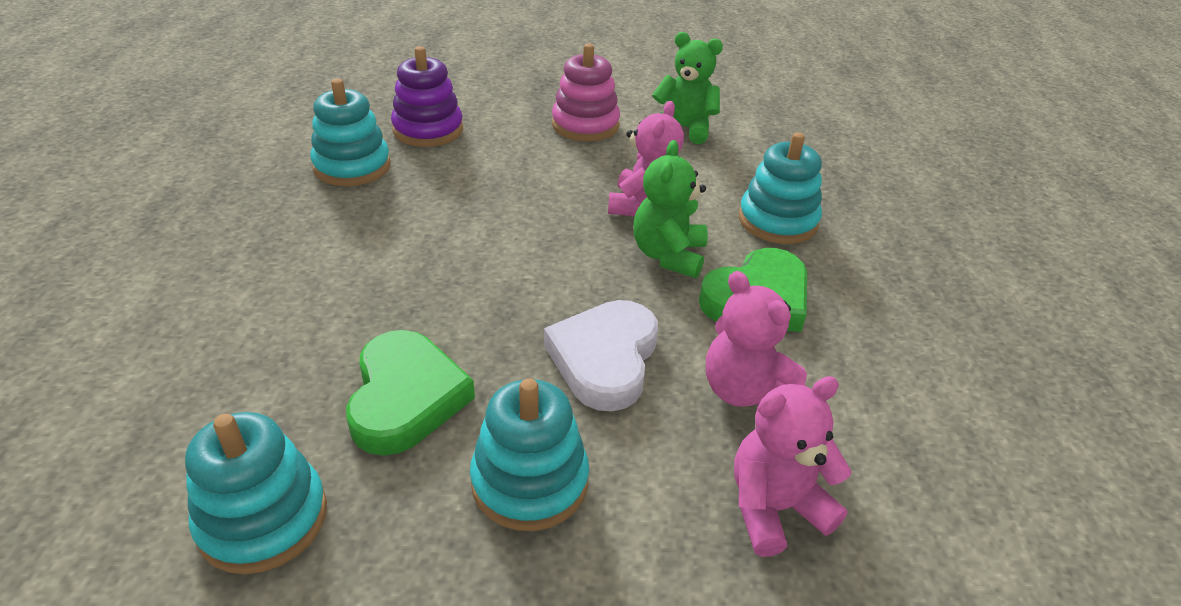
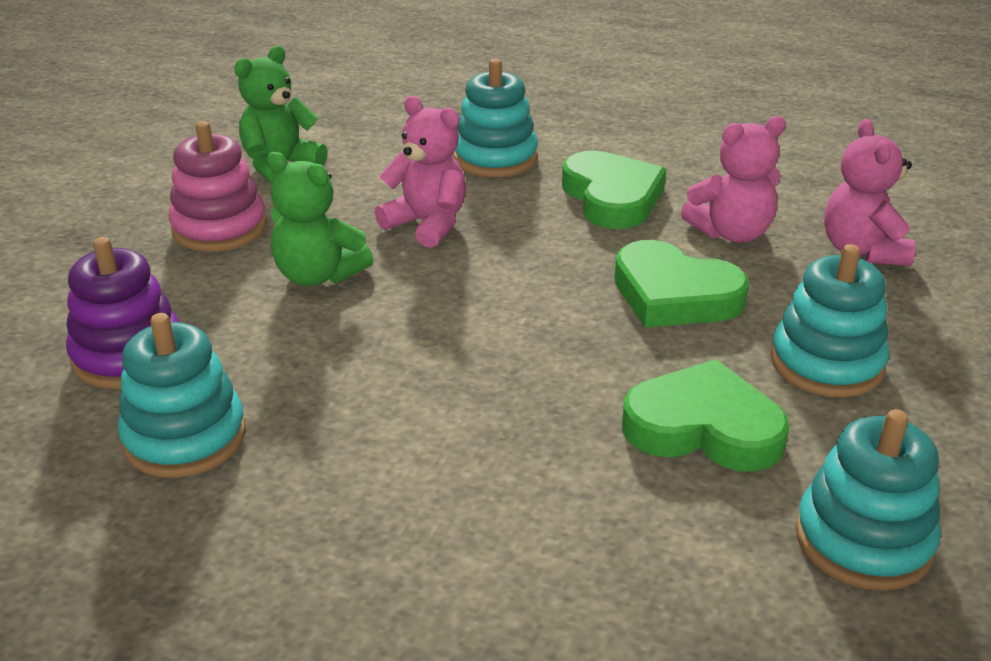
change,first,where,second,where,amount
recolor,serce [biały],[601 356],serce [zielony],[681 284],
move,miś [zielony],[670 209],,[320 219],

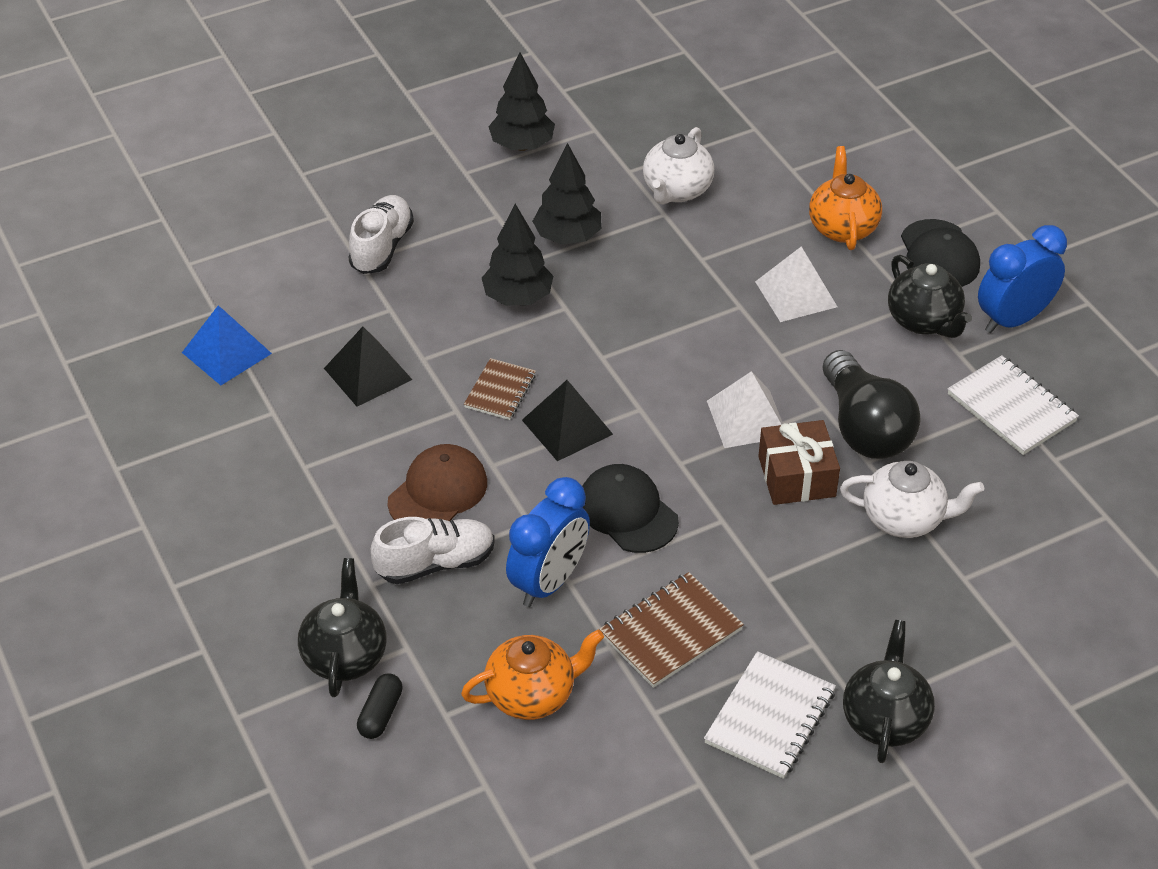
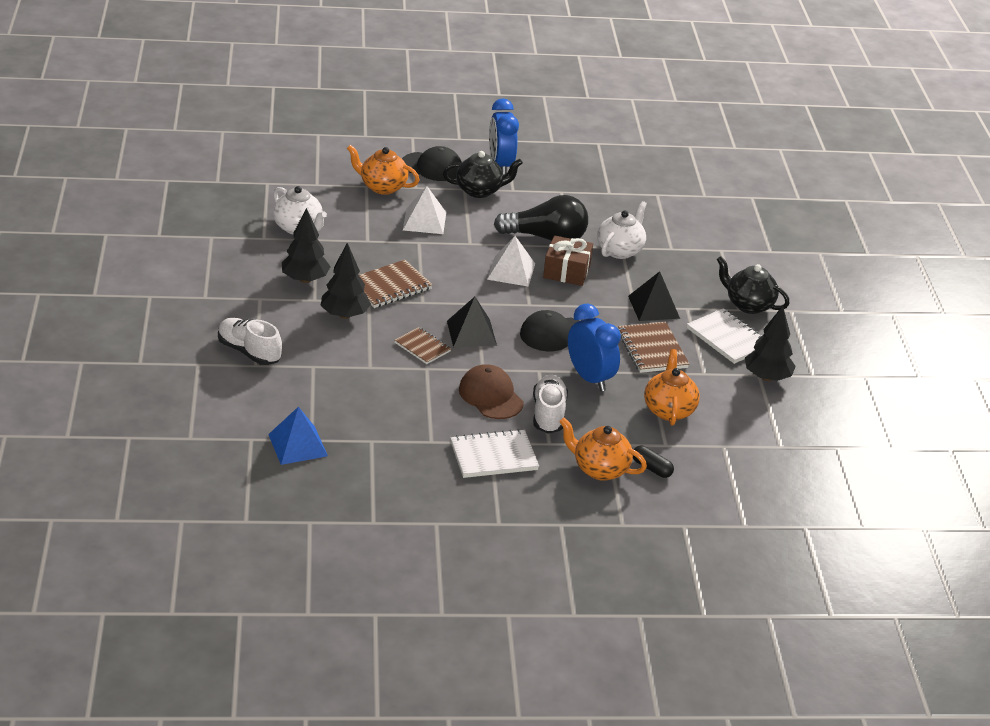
change,first,where,second,where,amount
recolor,imbryk [czarny],[342 627],imbryk [pomarańczowy],[603 449],
move,piramida [czarny],[368 367],,[654 296],
move,drzewko [czarny],[521 101],,[770 343],
move,zeszyt [biały],[1013 405],,[494 453],
insert,,,zeszyt [brązowy],[396 284],

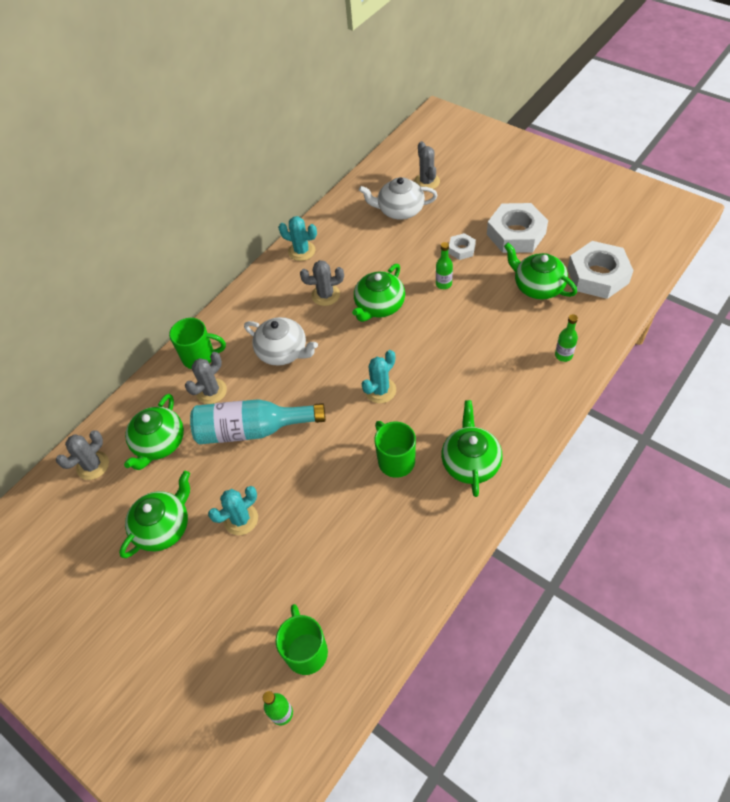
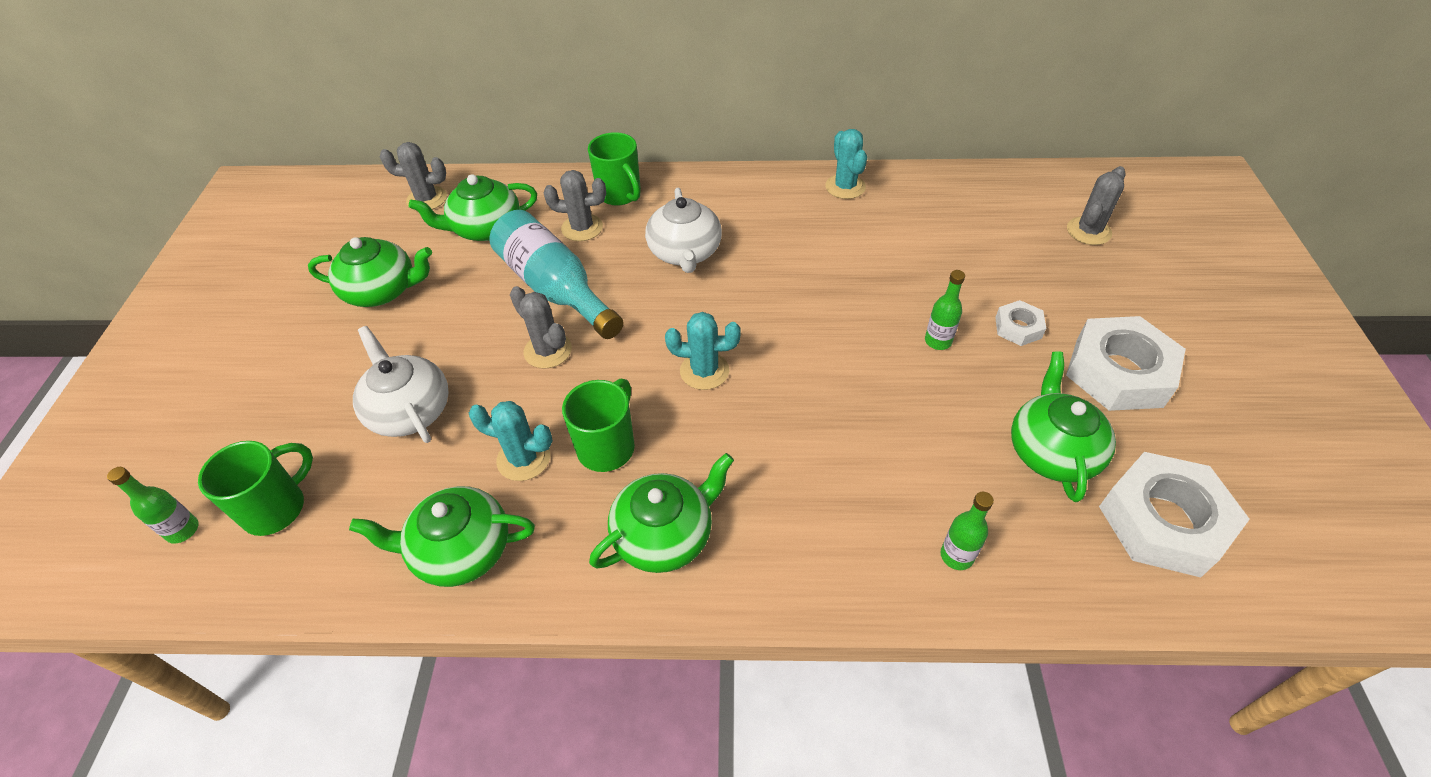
change,first,where,second,where,amount
move,kaktus [turkusowy],[233 510],,[511 441],
move,kaktus [szary],[322 283],,[541 327],
move,imbryk [zielony],[378 293],,[442 536],
move,imbryk [biały],[398 198],,[400 384],

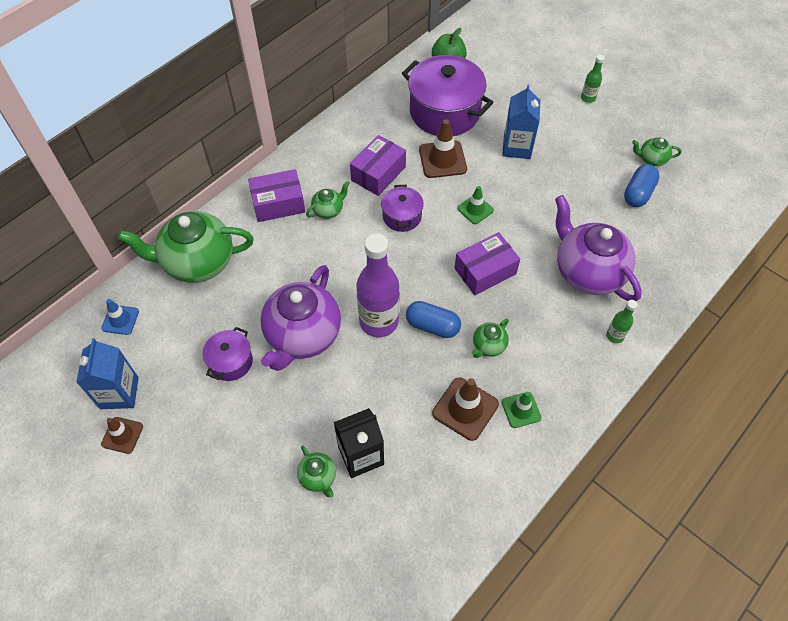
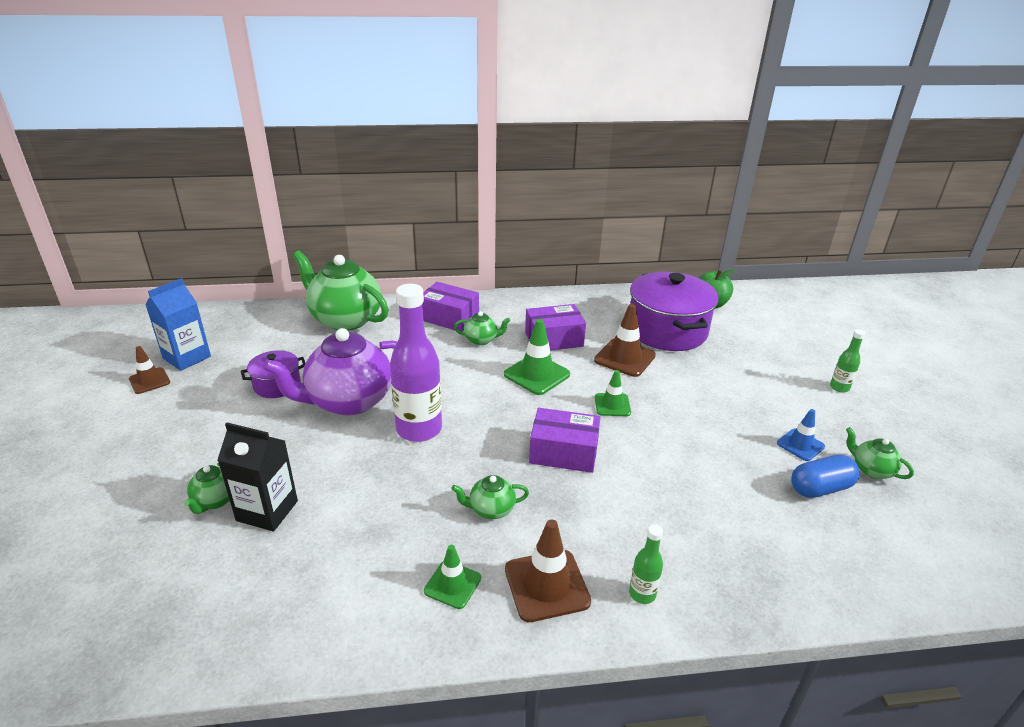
change,first,where,second,where,amount
move,pachołek [niebieski],[120 317],,[801 435],
replace,garnek [fioletowy],[402 208],pachołek [zielony],[537 357],
delete,kapsułka [niebieski],[433 319],,,
move,pachołek [brązowy],[465 409],,[548 570],
delete,karton mleka [niebieski],[521 122],,,
delete,imbryk [fioletowy],[598 248],,,

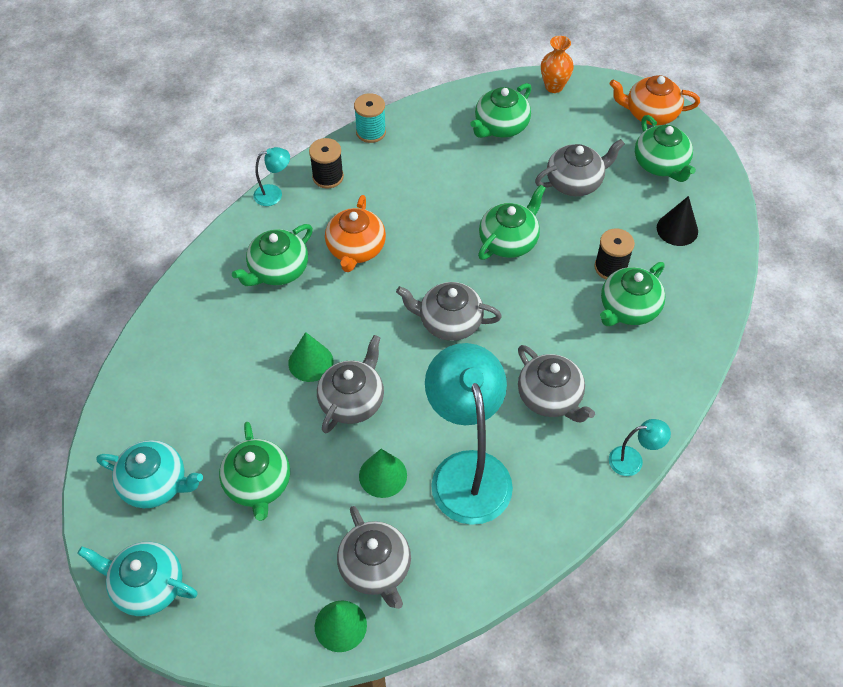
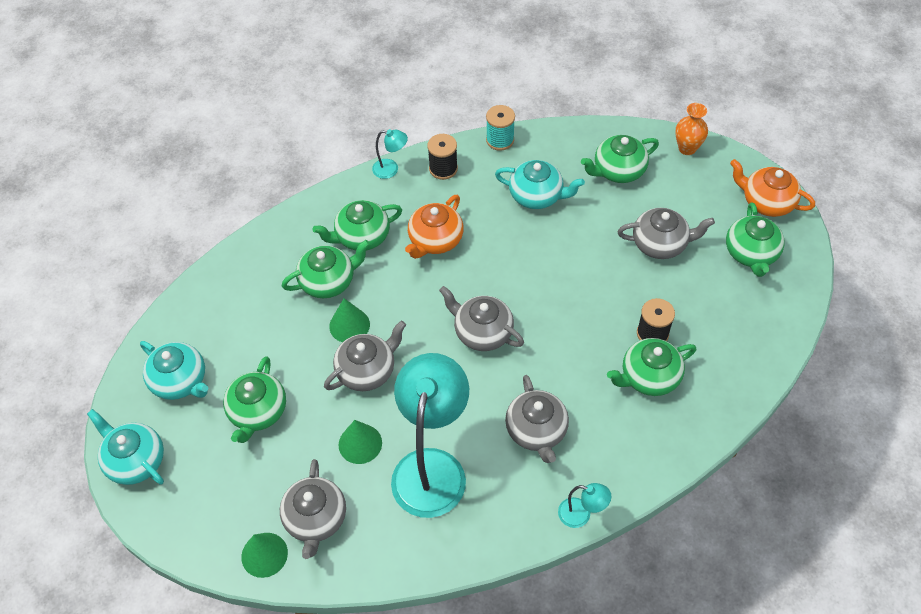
change,first,where,second,where,amount
move,imbryk [zielony],[512 222],,[326 269],
delete,stożek [czarny],[677 221],,,
insert,,,imbryk [turkusowy],[540 184],

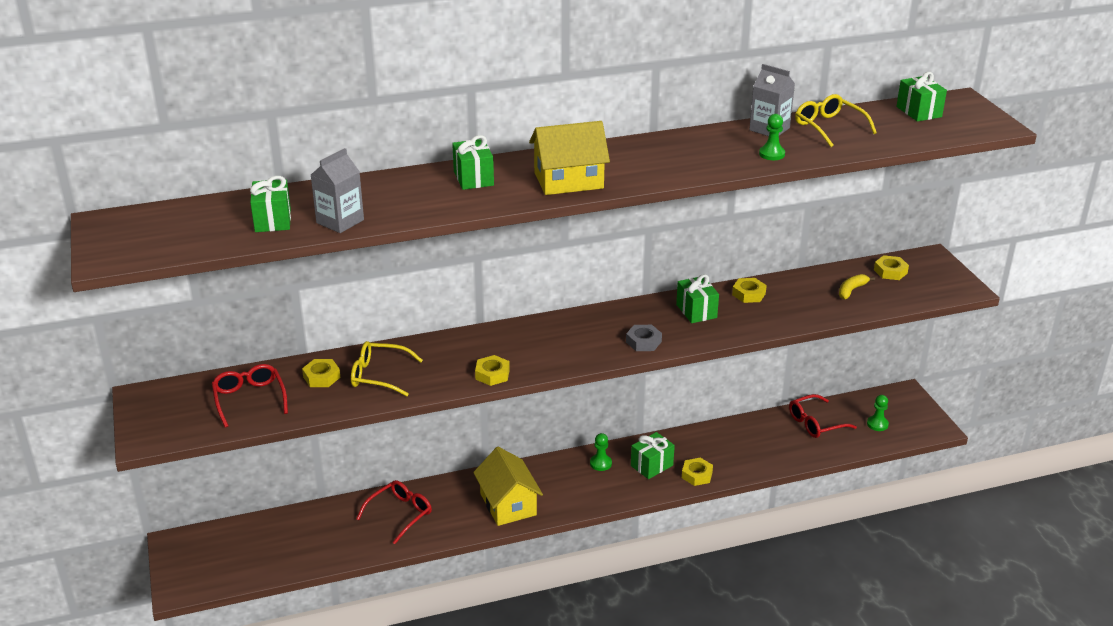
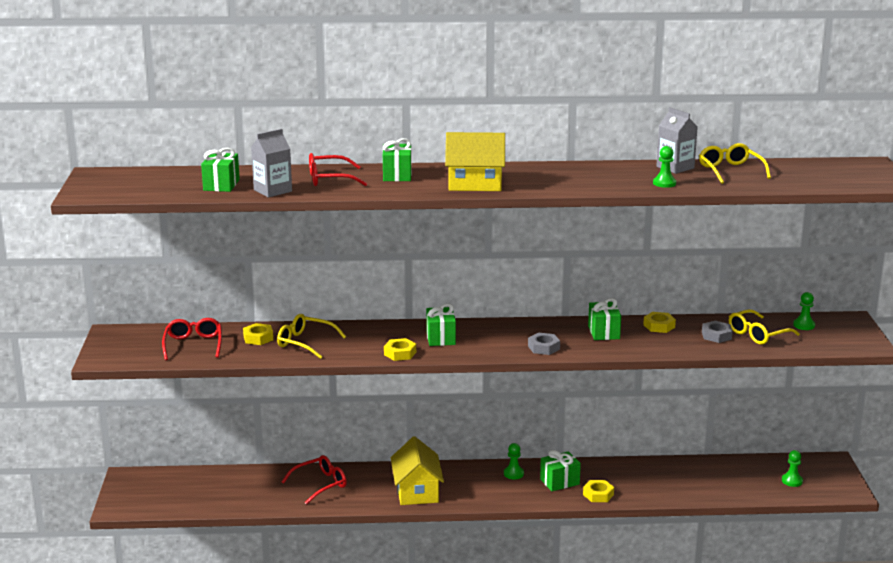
change,first,where,second,where,amount
move,okulary [czerwony],[823 416],,[338 169],
replace,banan [żółty],[857 286],okulary [żółty],[764 327],
replace,nakrętka [żółty],[891 267],pionek [zielony],[804 311],
move,prezent [zielony],[921 97],,[441 324],
insert,,,nakrętka [szary],[717 332],

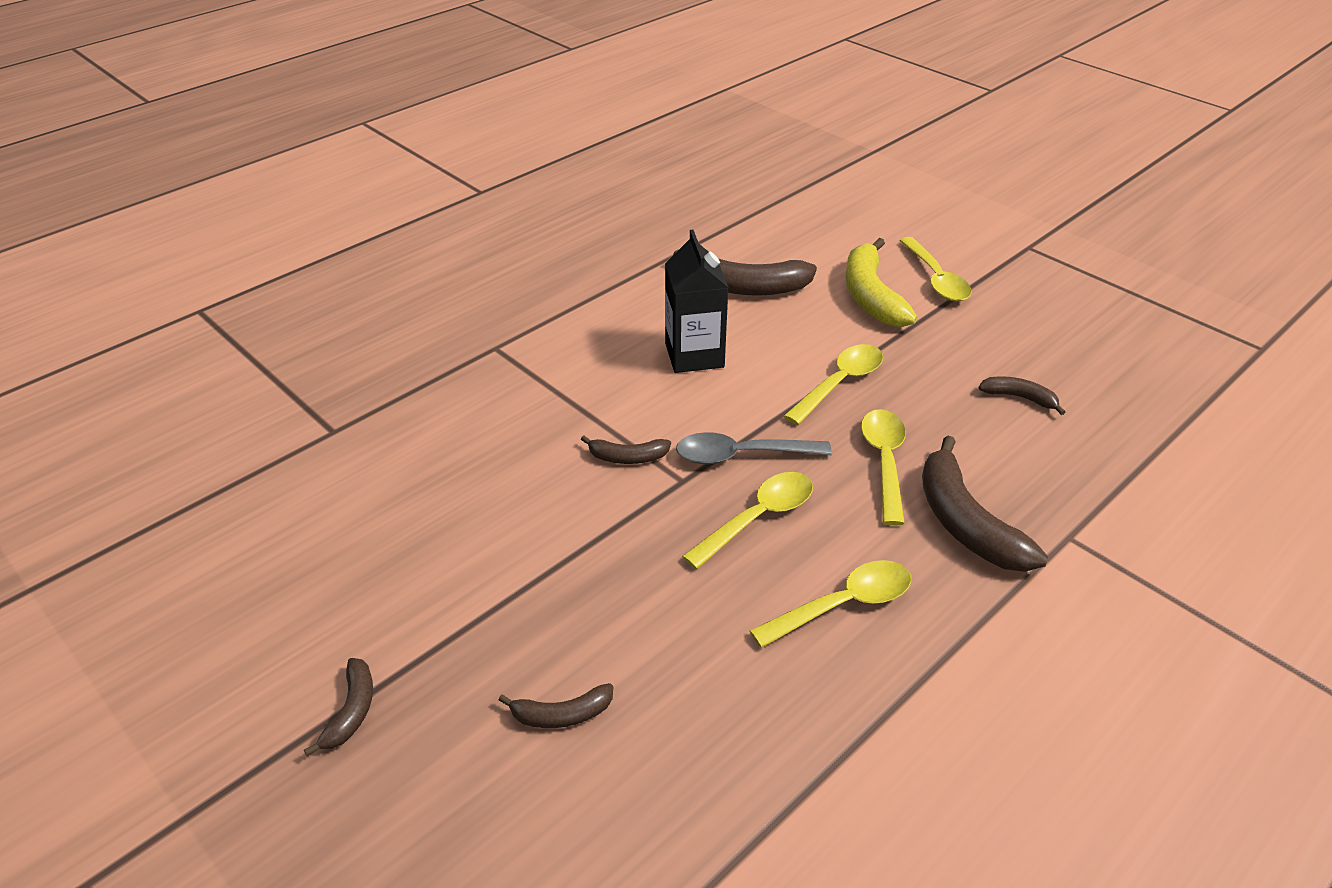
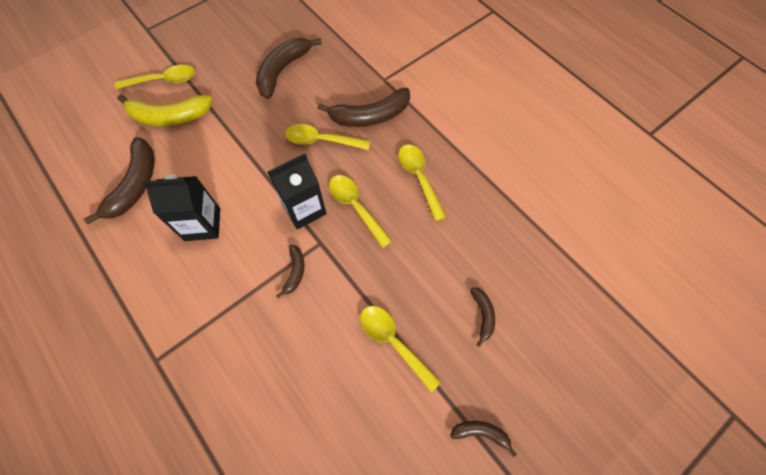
change,first,where,second,where,amount
replace,łyżka [szary],[754 448],karton mleka [czarny],[297 191],
move,łyżka [żółty],[833 384],,[400 349],
resize,banan [brązowy],[1021 396],,[289 68],x1.94

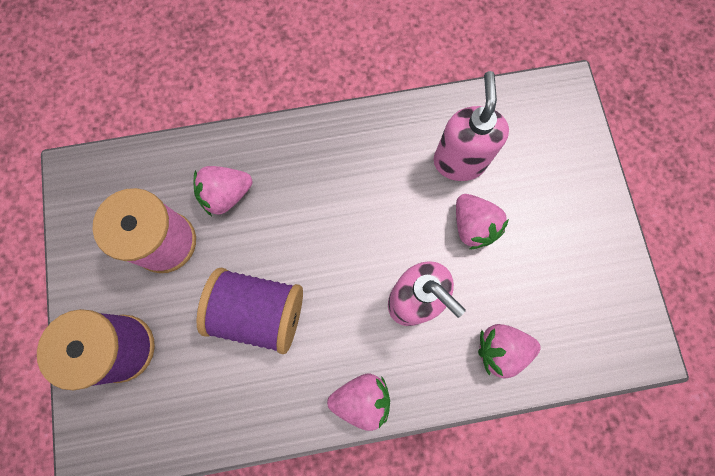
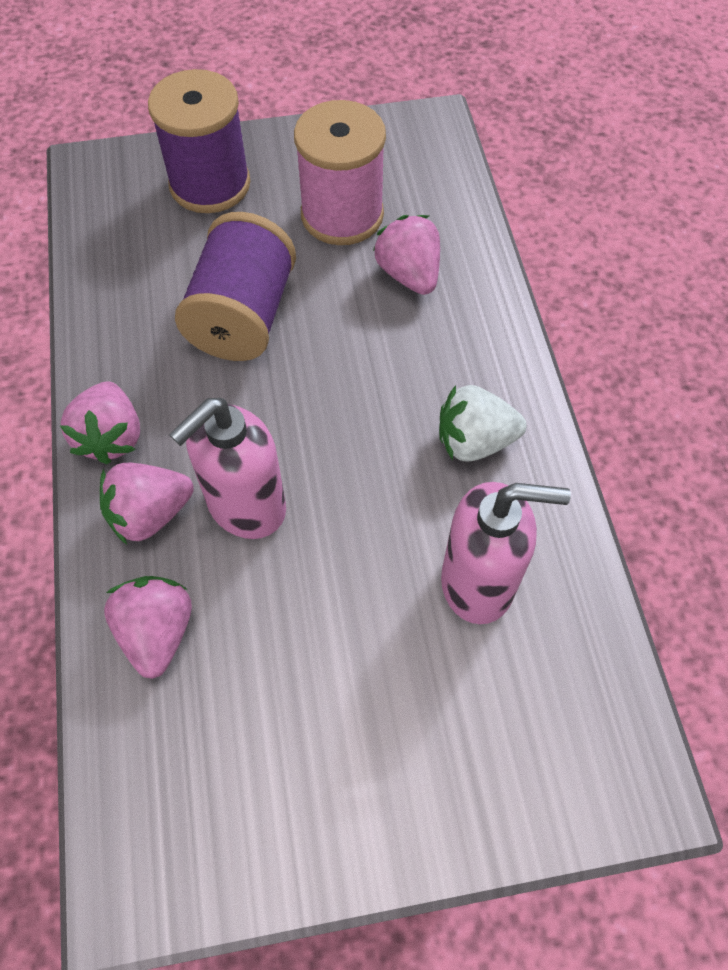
change,first,where,second,where,amount
move,truskawka [różowy],[482 221],,[147 503],
insert,,,truskawka [biały],[483 423],

